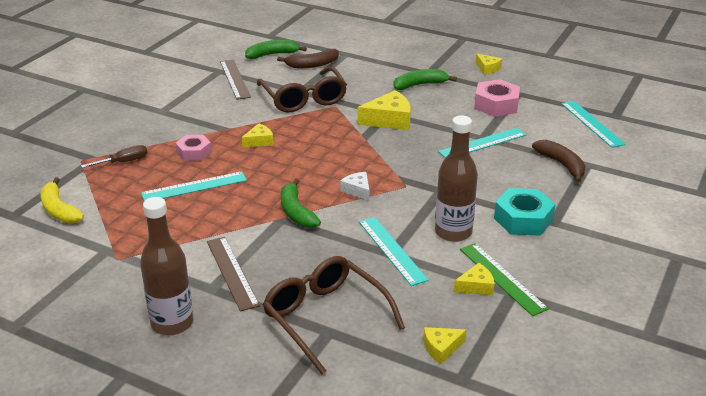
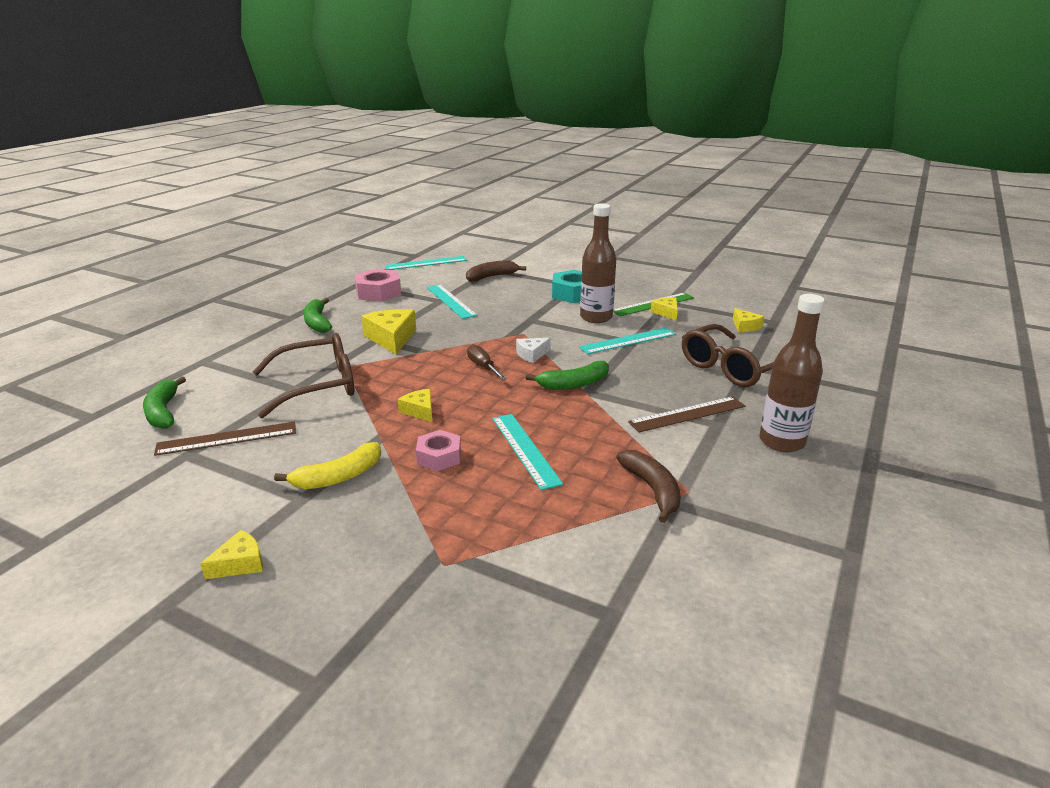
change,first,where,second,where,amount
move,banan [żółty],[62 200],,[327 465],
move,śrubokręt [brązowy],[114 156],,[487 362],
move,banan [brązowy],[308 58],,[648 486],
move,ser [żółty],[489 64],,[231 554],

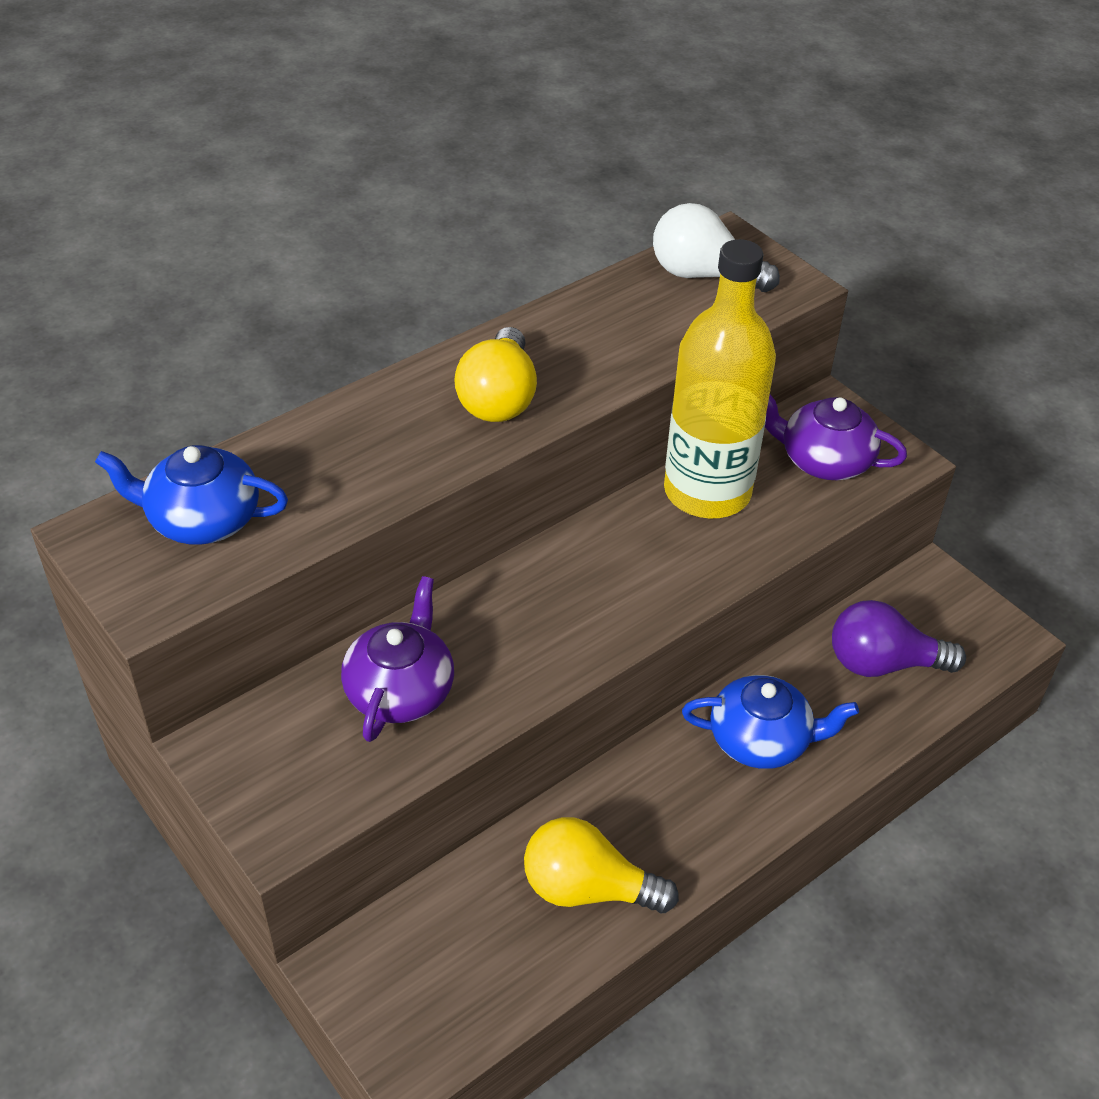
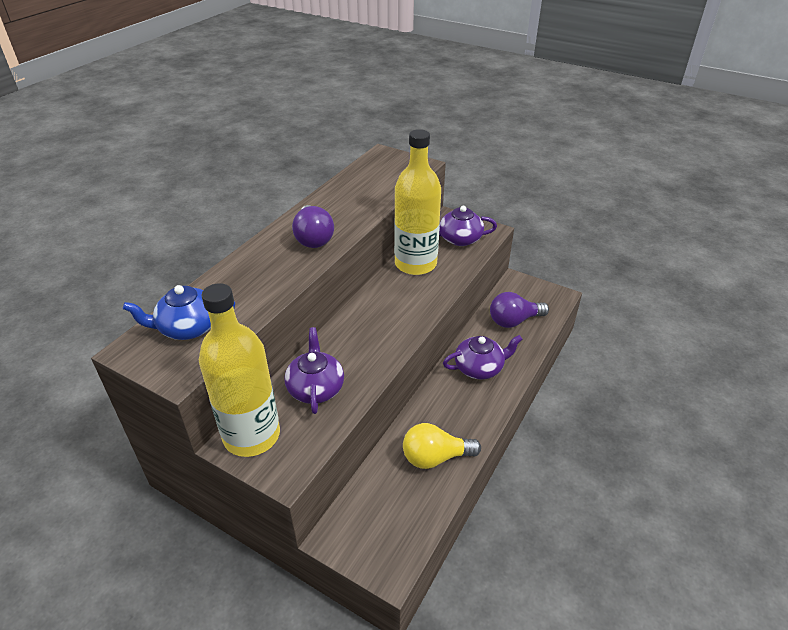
change,first,where,second,where,amount
recolor,żarówka [żółty],[495 374],żarówka [fioletowy],[313 226],
delete,żarówka [biały],[716 247],,,
recolor,imbryk [niebieski],[770 722],imbryk [fioletowy],[483 357],
insert,,,butelka [żółty],[239 370],

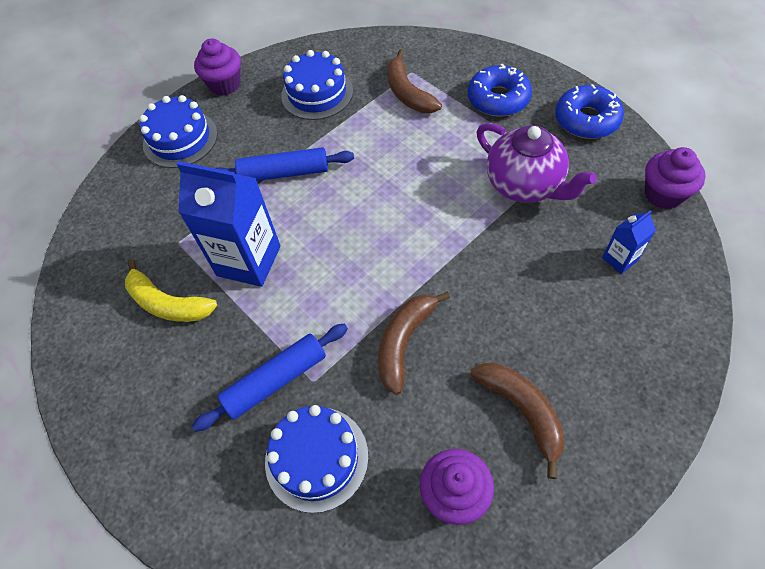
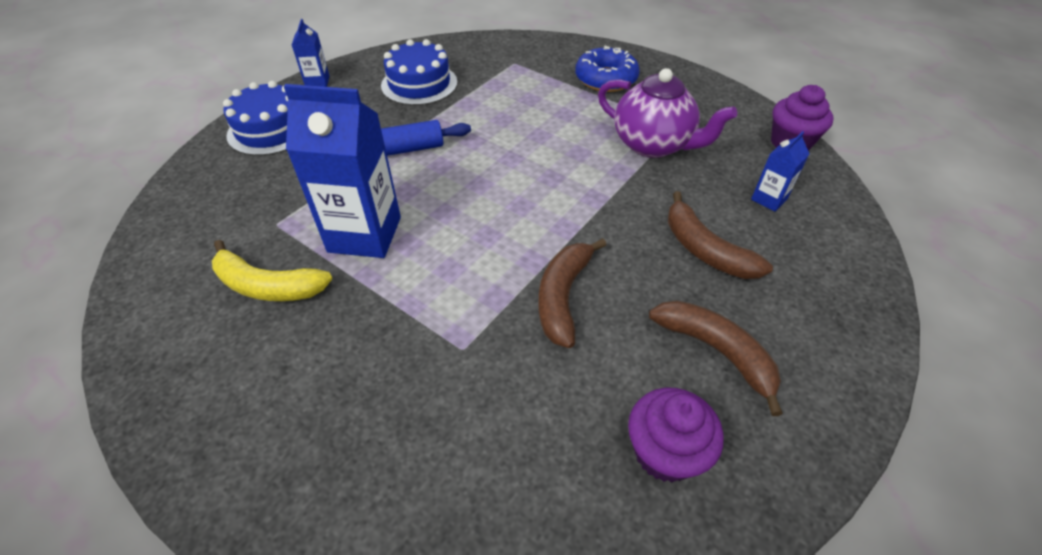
change,first,where,second,where,amount
delete,wałek do ciasta [niebieski],[270 378],,,
replace,muffinka [fioletowy],[217 67],karton mleka [niebieski],[310 53],
delete,tort [niebieski],[317 459],,,
move,banan [brązowy],[414 81],,[720 235],
delete,donut [niebieski],[589 111],,,

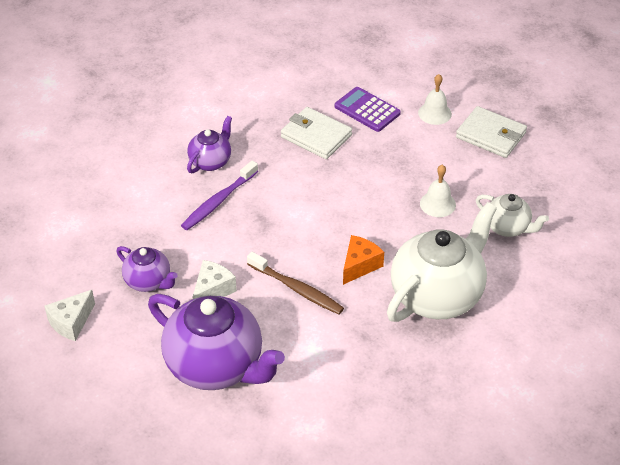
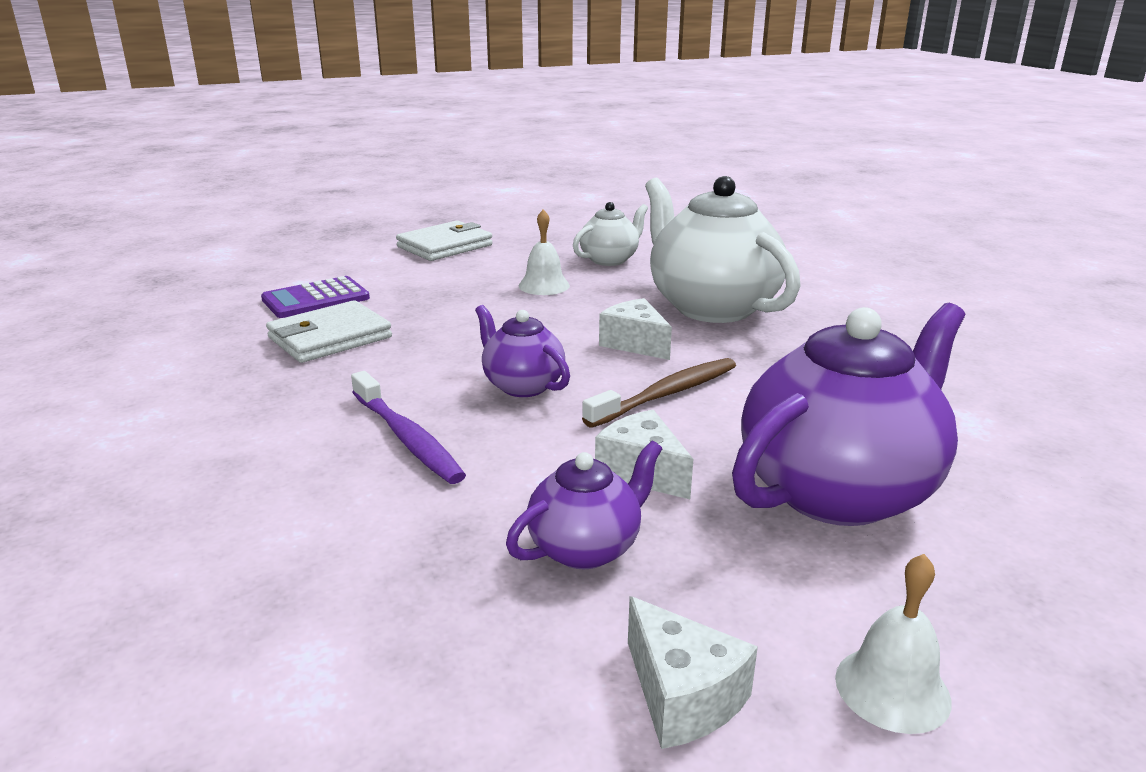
change,first,where,second,where,amount
move,imbryk [fioletowy],[209 144],,[522 351],
recolor,ser [pomarańczowy],[363 260],ser [biały],[635 329],
move,dzwonek [biały],[435 99],,[893 644],

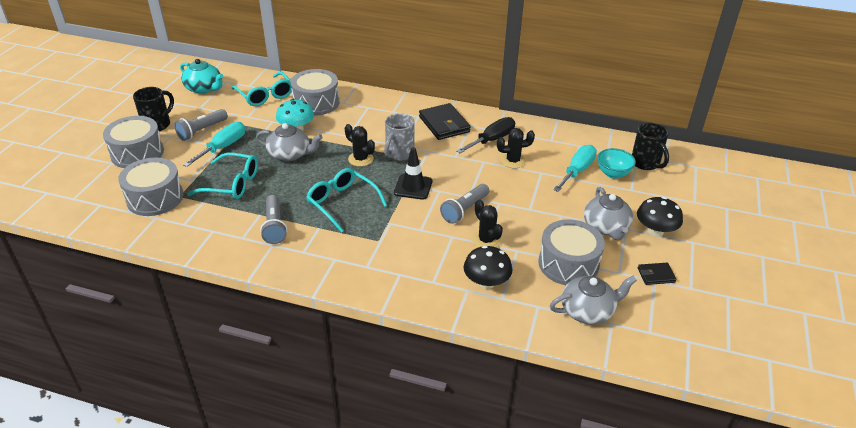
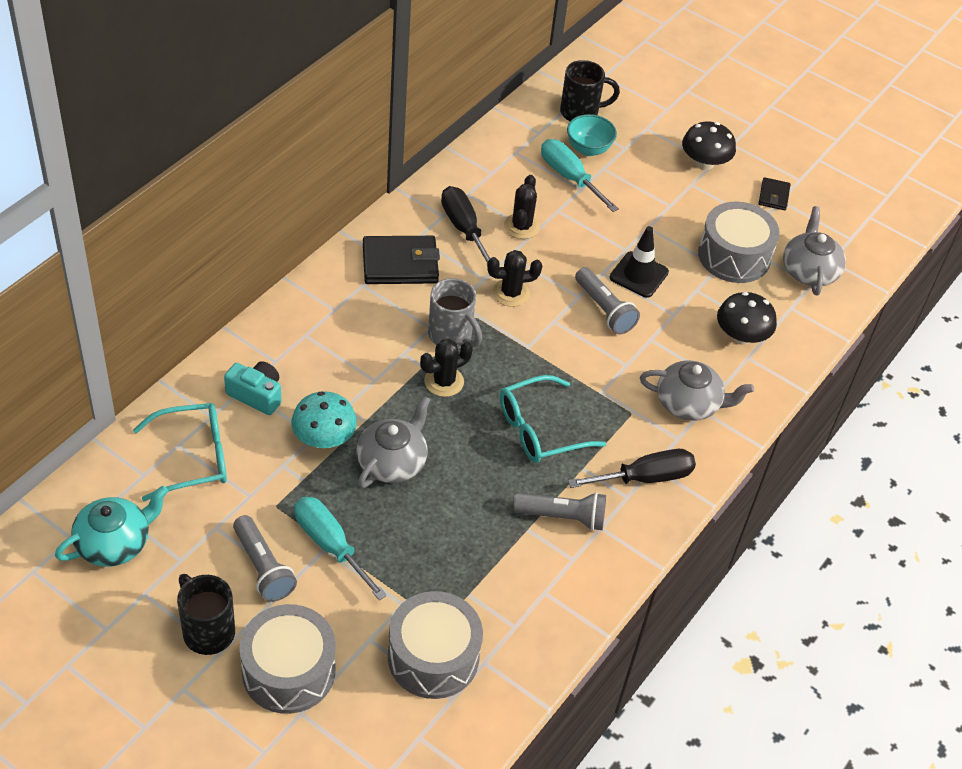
change,first,where,second,where,amount
delete,okulary [turkusowy],[222 176],,,
replace,bęben [szary],[315 92],aparat fotograficzny [turkusowy],[252 388],
move,pachołek [czarny],[413 173],,[639 262],
move,kaktus [czarny],[487 223],,[514 278],
move,imbryk [szary],[608 213],,[697 390],
insert,,,śrubokręt [czarny],[632 468],

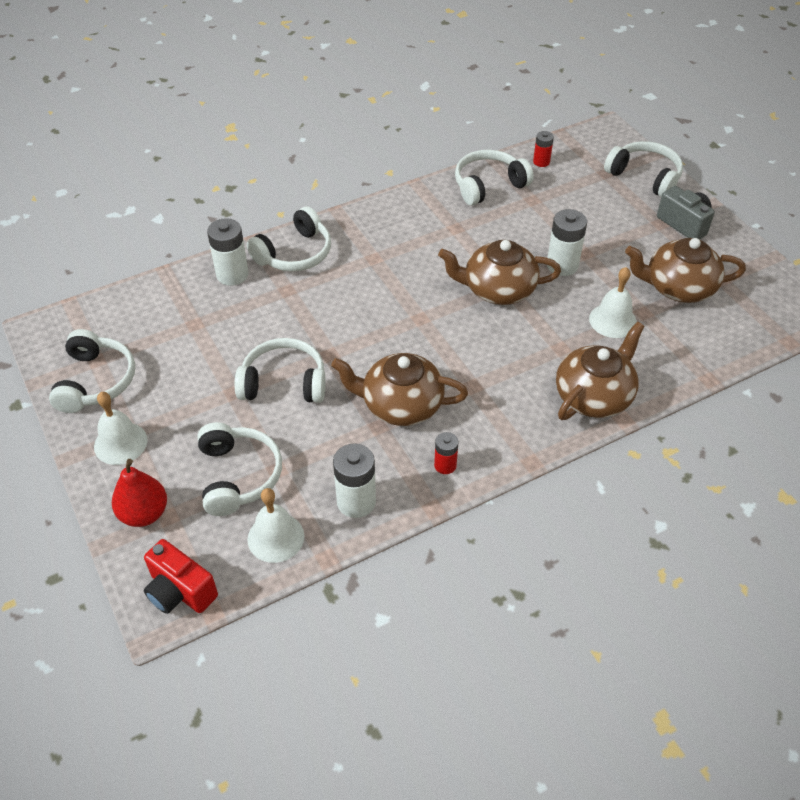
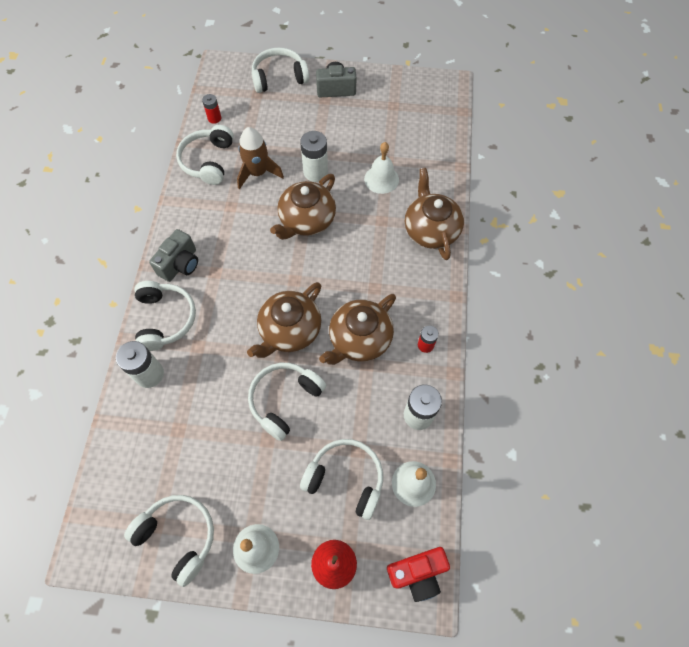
change,first,where,second,where,amount
move,imbryk [brązowy],[685 270],,[284 320],
insert,,,aparat fotograficzny [szary],[173 255],
insert,,,rakieta [brązowy],[260 158],

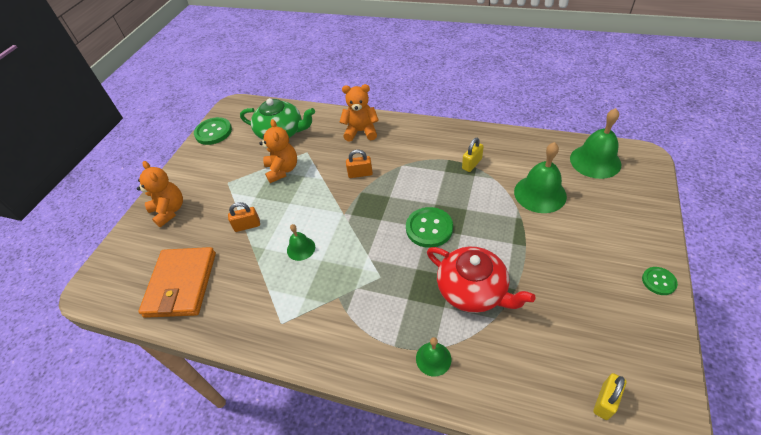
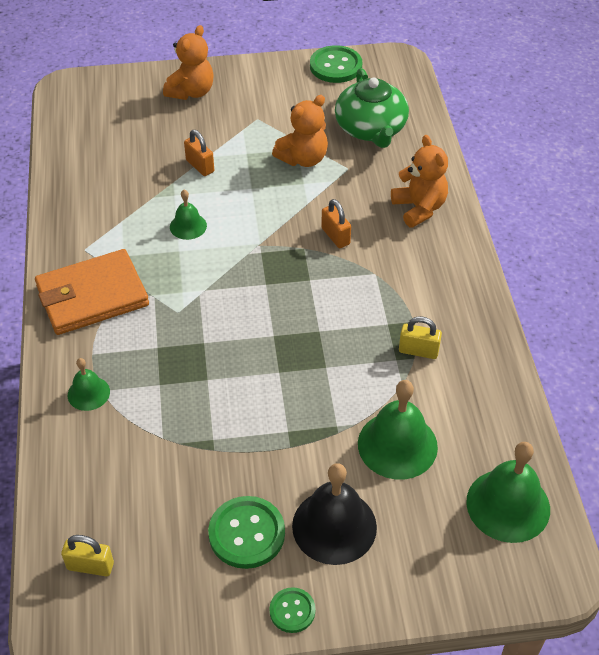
change,first,where,second,where,amount
move,portfel [pomarańczowy],[177 282],,[92 292],
move,guzik [zielony],[429 227],,[246 532],
delete,imbryk [czerwony],[481 280],,,
insert,,,dzwonek [czarny],[334 514],

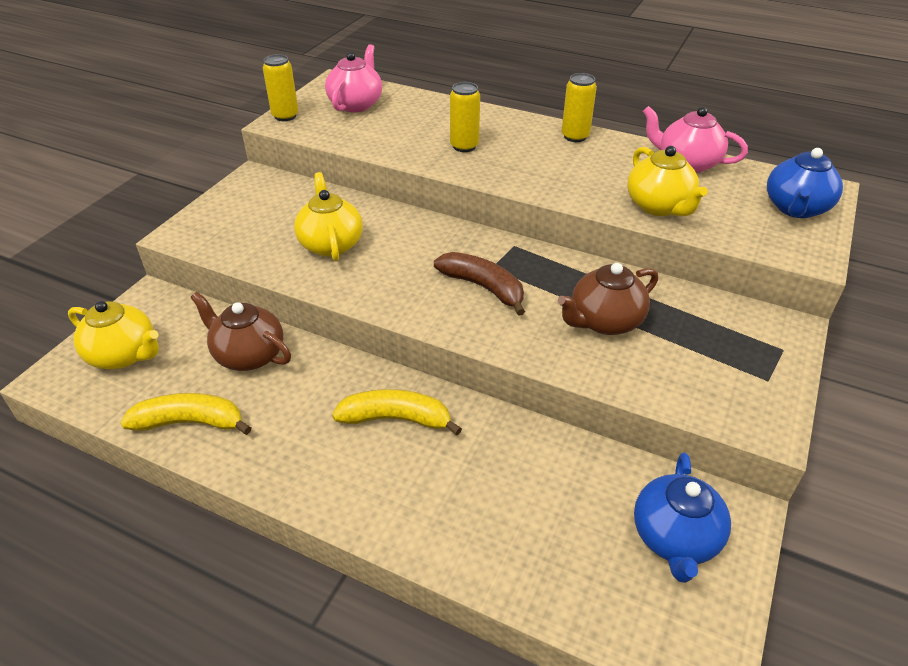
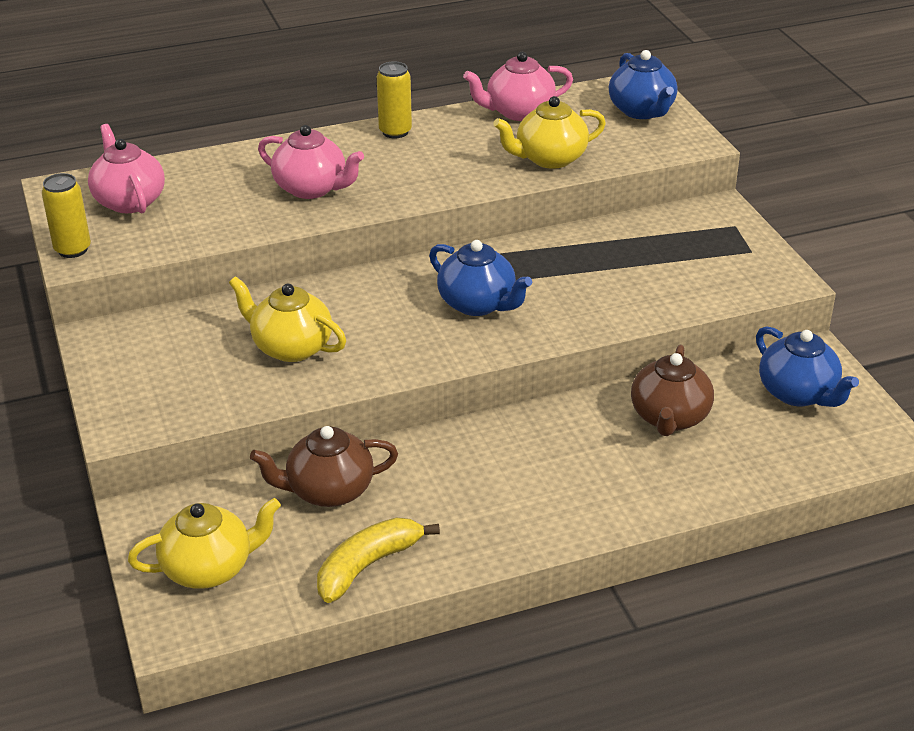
change,first,where,second,where,amount
delete,banan [żółty],[397 412],,,
replace,banan [brązowy],[479 284],imbryk [niebieski],[480 278],
replace,puszka [żółty],[465 117],imbryk [różowy],[311 162],
move,imbryk [brązowy],[608 299],,[672 390],
rotate,imbryk [żółty],[667 181],,[549 132],135 degrees clockwise

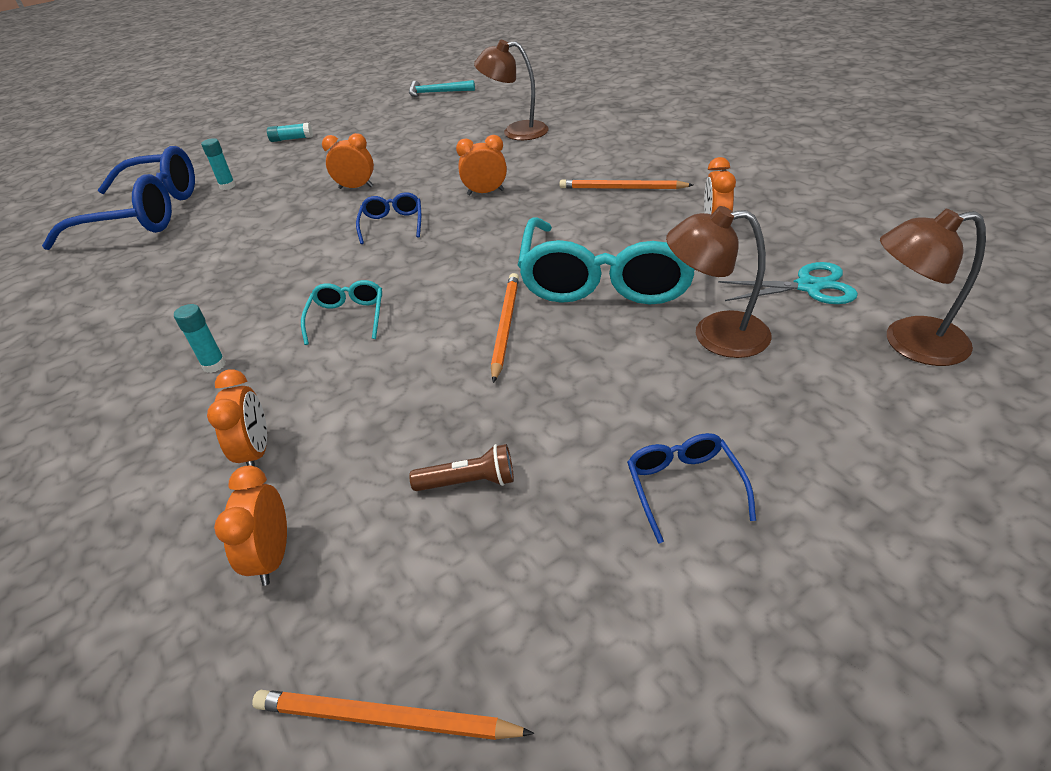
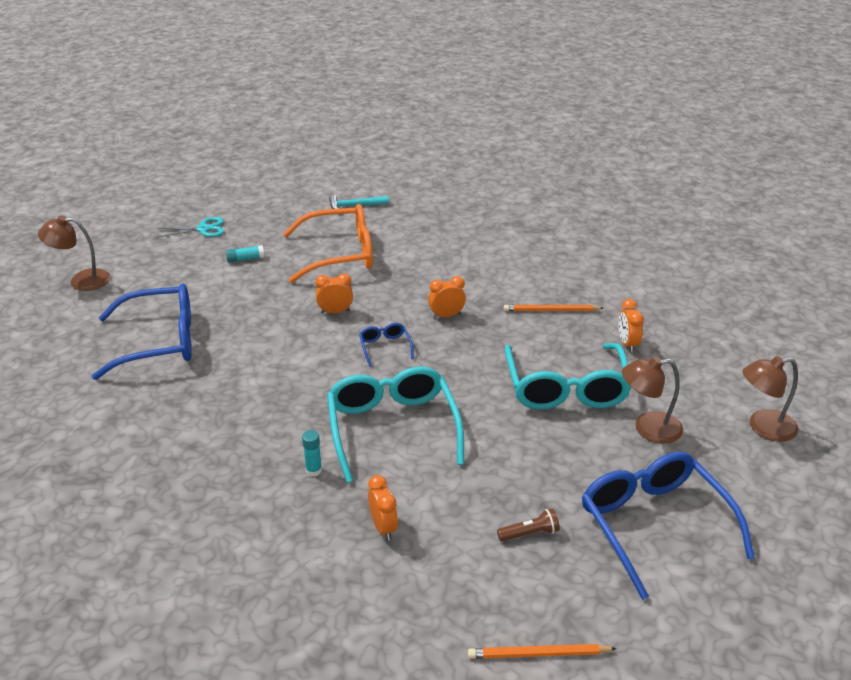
change,first,where,second,where,amount
delete,klej w sztyfcie [turkusowy],[218 164],,,
delete,budzik [pomarańczowy],[250 525],,,
resize,okulary [turkusowy],[341 312],,[395 425],x2.28
move,lampka [brązowy],[511 90],,[74 253],
delete,ołówek [pomarańczowy],[505 328],,,
resize,okulary [niebieski],[691 488],,[668 526],x2.28
move,nożyczki [turkusowy],[788 283],,[190 227],
insert,,,okulary [pomarańczowy],[328 243],

